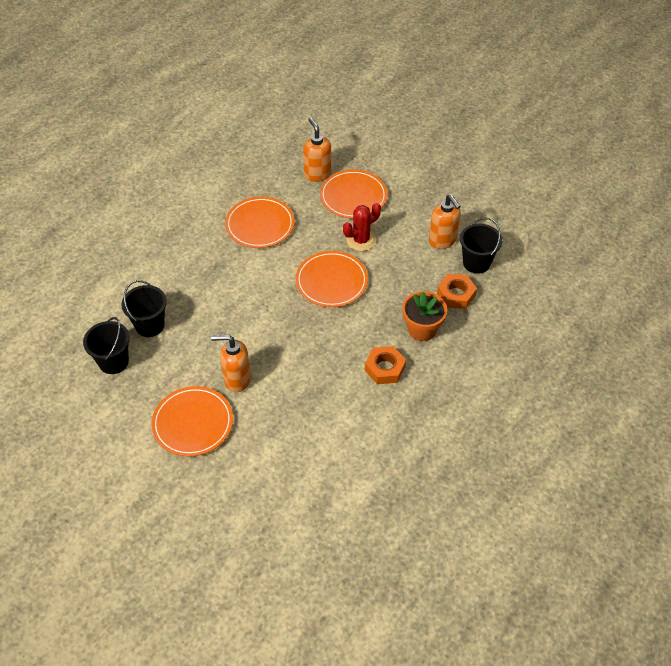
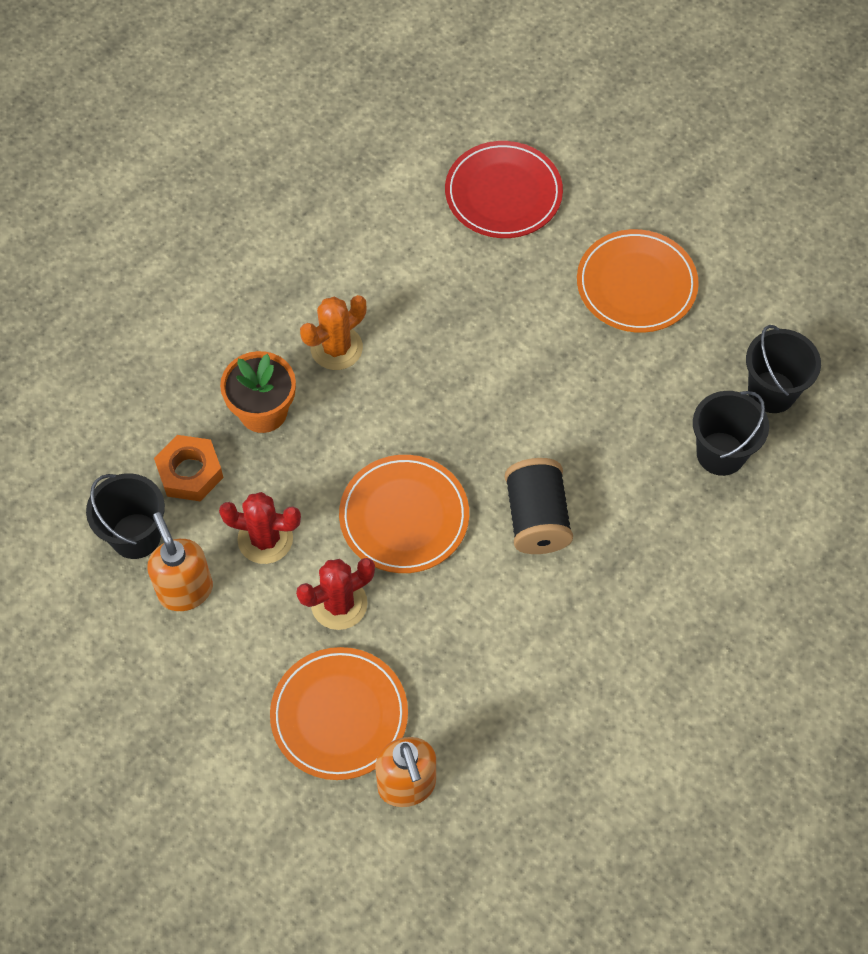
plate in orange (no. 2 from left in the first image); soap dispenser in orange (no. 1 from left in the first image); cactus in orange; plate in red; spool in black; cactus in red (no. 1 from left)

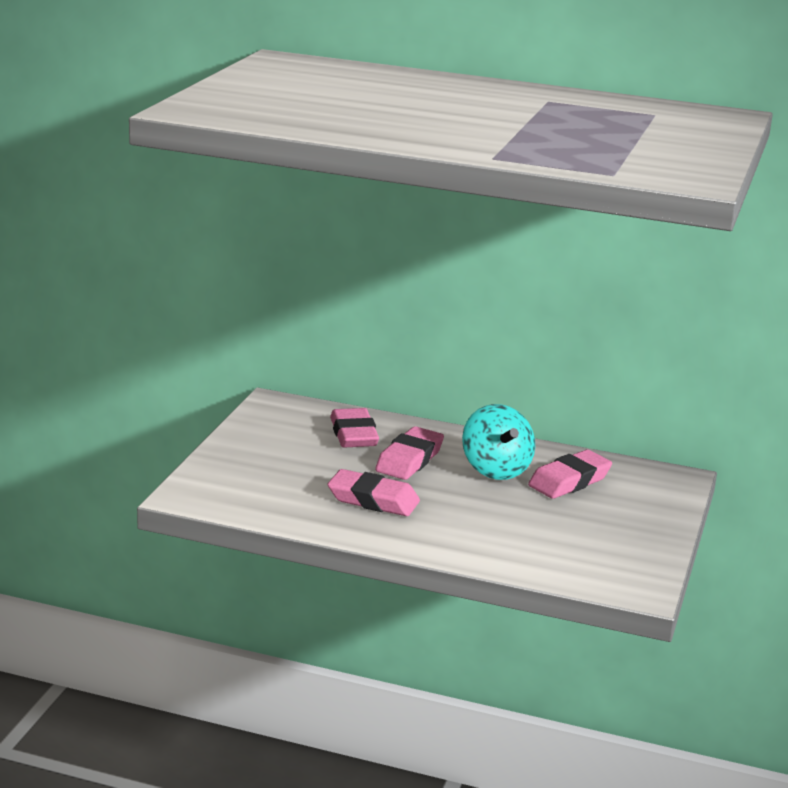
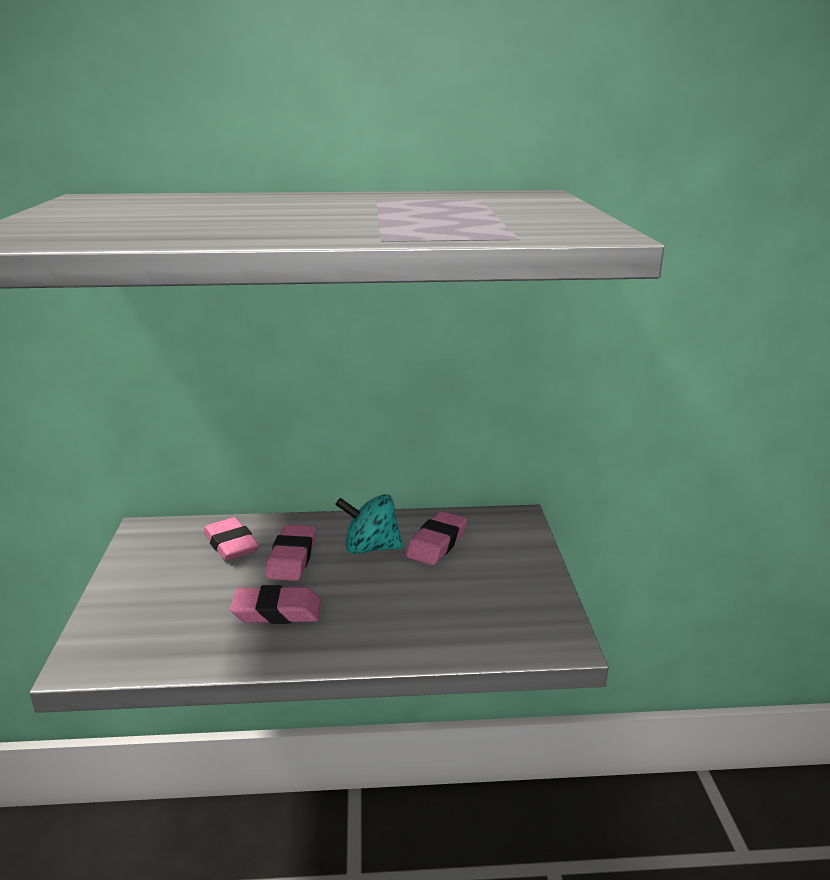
spinning top in turquoise

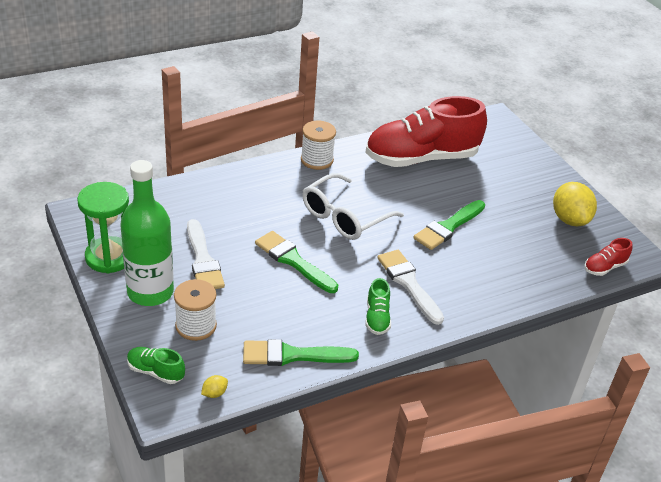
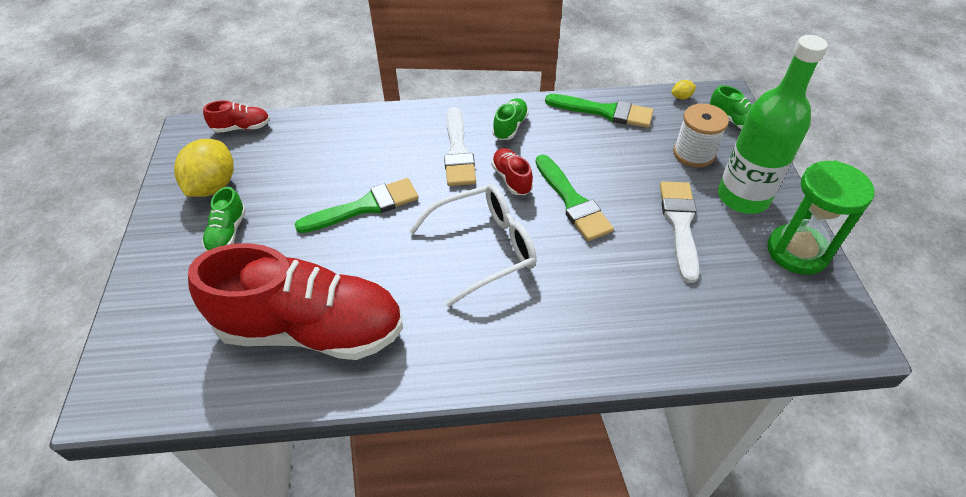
spool in white (no. 2 from left in the first image); shoe in red (no. 3 from left); shoe in green (no. 1 from left)

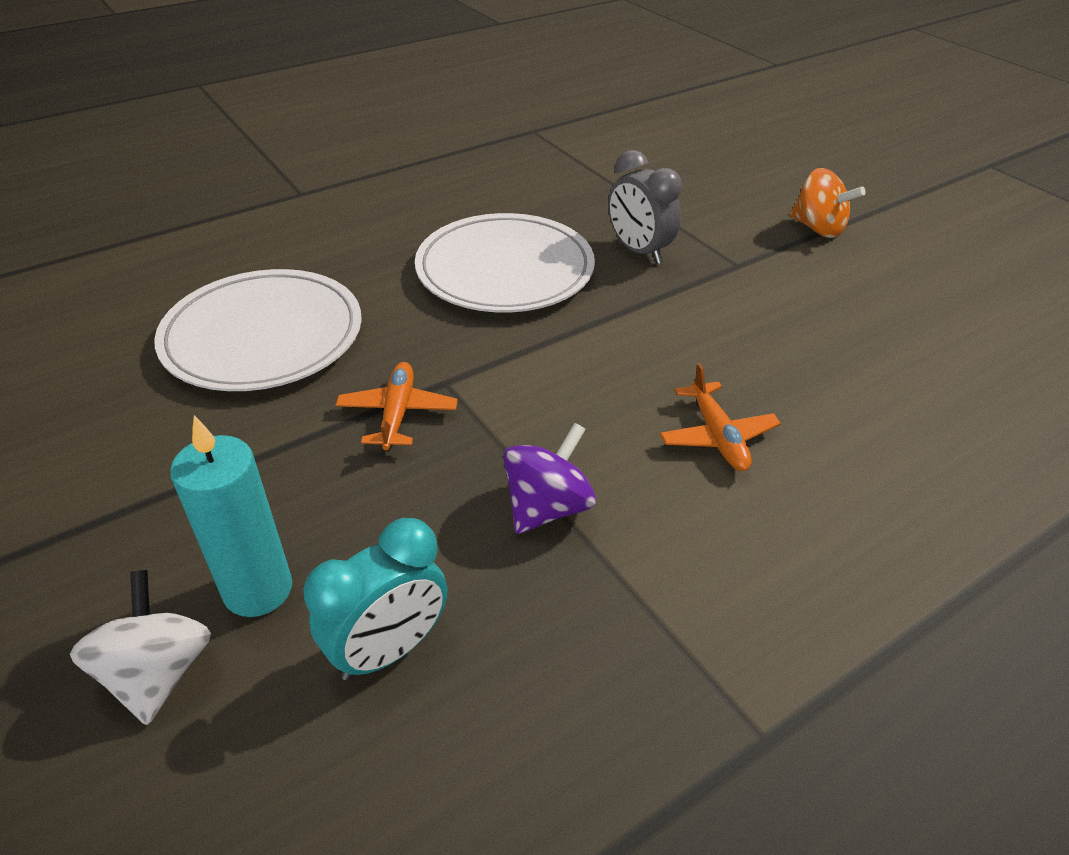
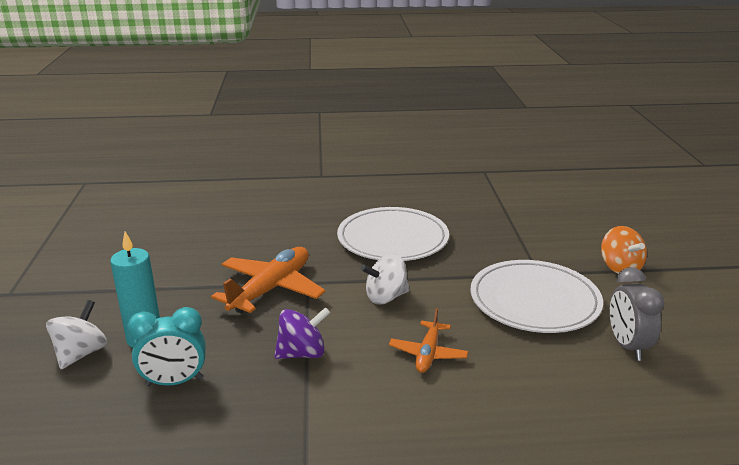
clock in grey; plate in white (no. 2 from left); plane in orange (no. 1 from left); spinning top in white (no. 2 from left)

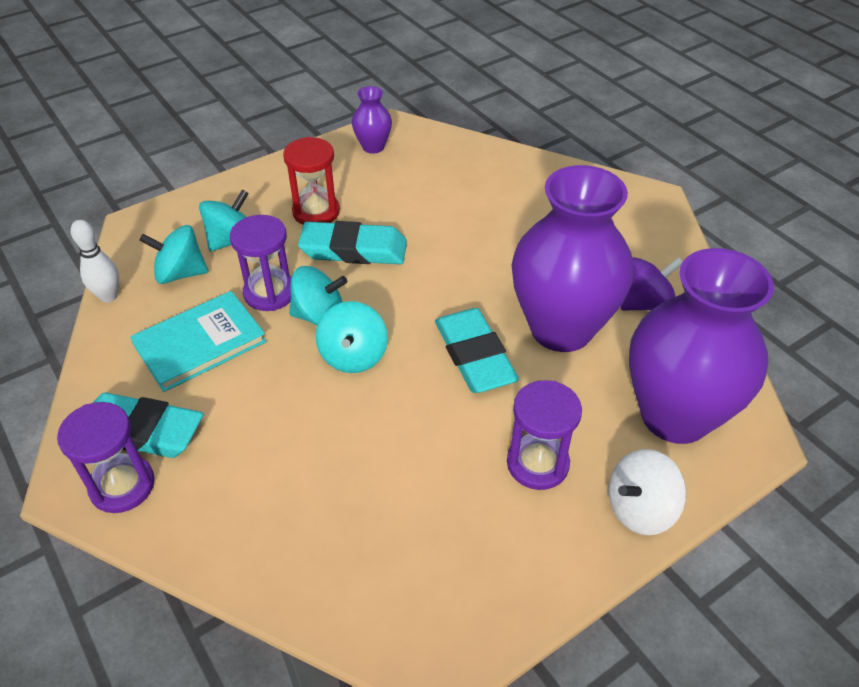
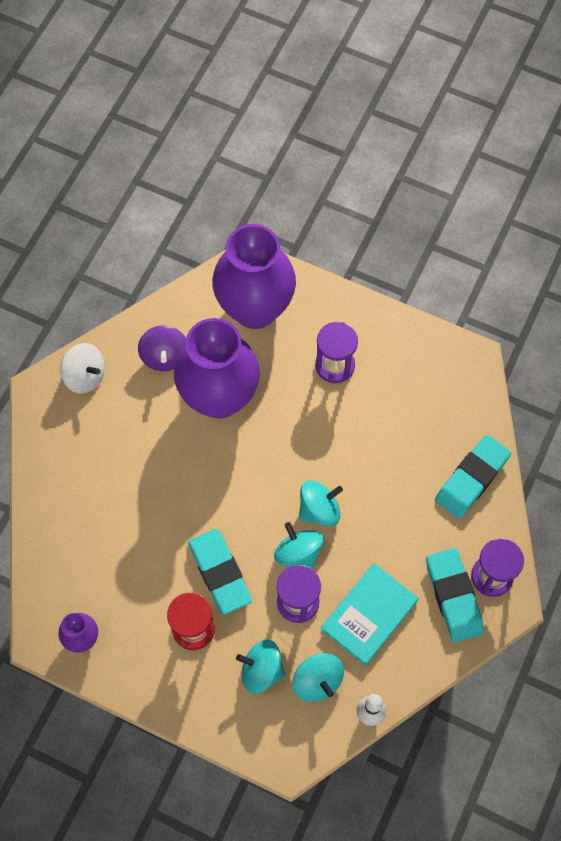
spinning top in purple; book in turquoise; eraser in turquoise (no. 3 from left); spinning top in white

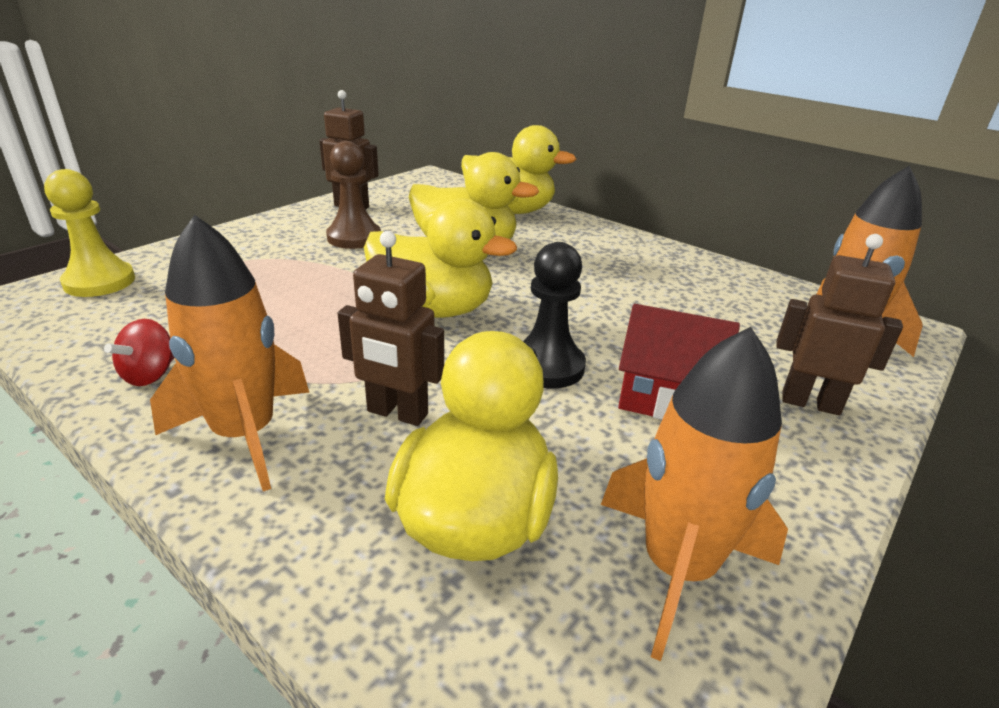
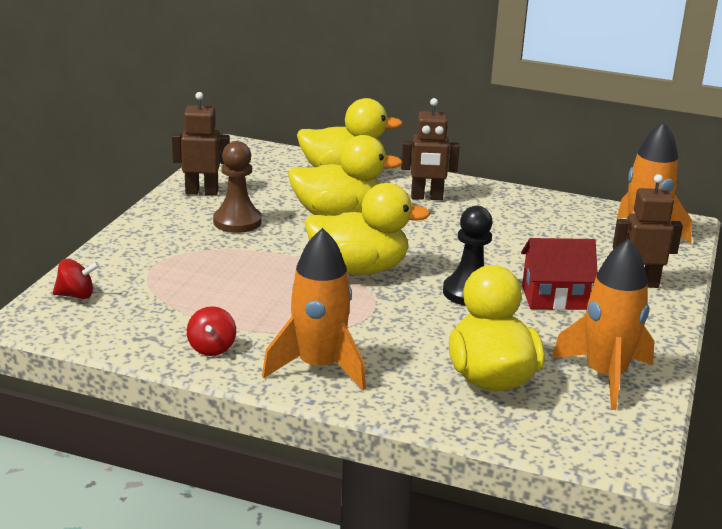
spinning top in red (no. 1 from left); robot in brown (no. 2 from left)

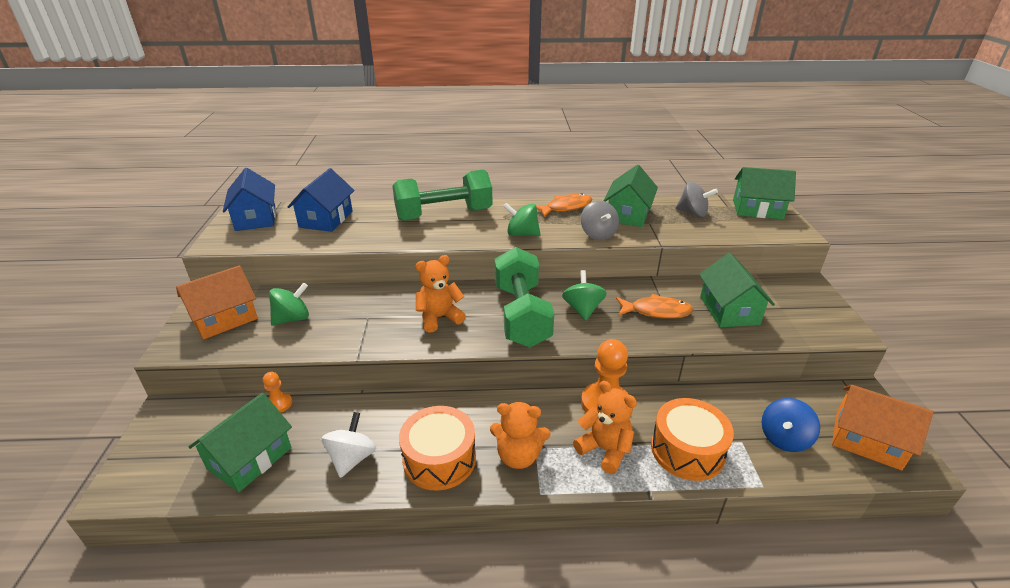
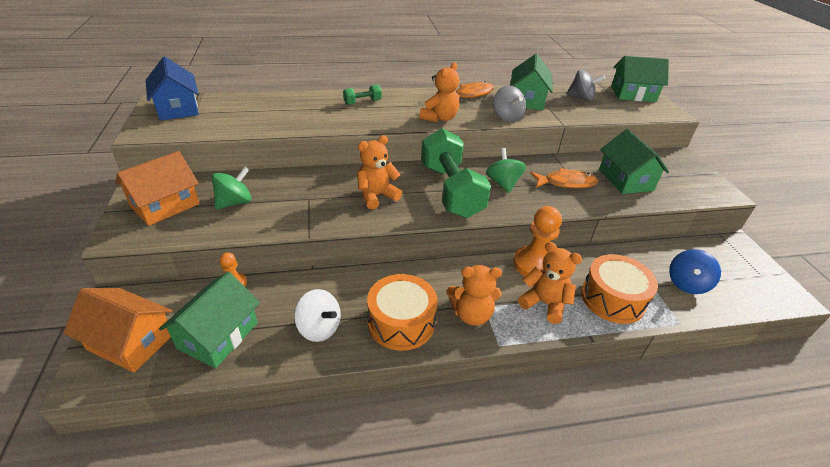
house in blue (no. 2 from left in the first image); dumbbell in green (no. 1 from left); teddy bear in orange (no. 2 from left); house in orange (no. 1 from left); spinning top in white

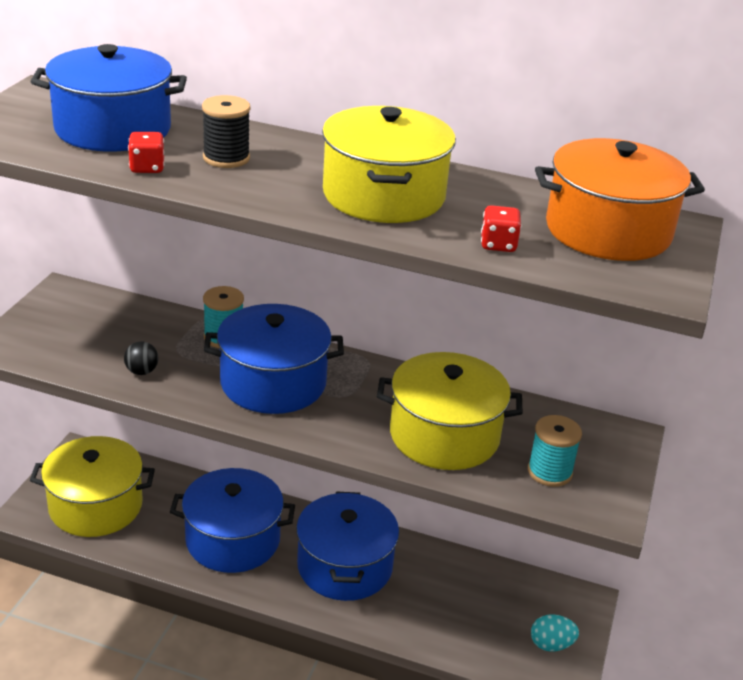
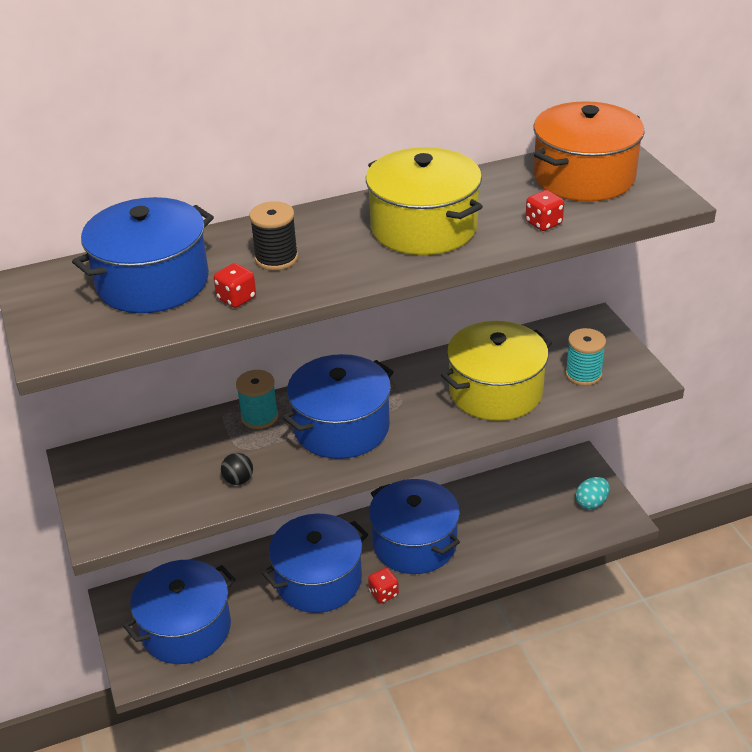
pot in blue (no. 2 from left); dice in red (no. 2 from left)

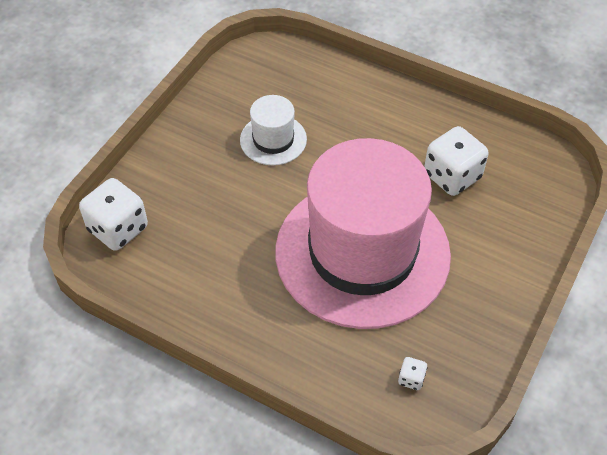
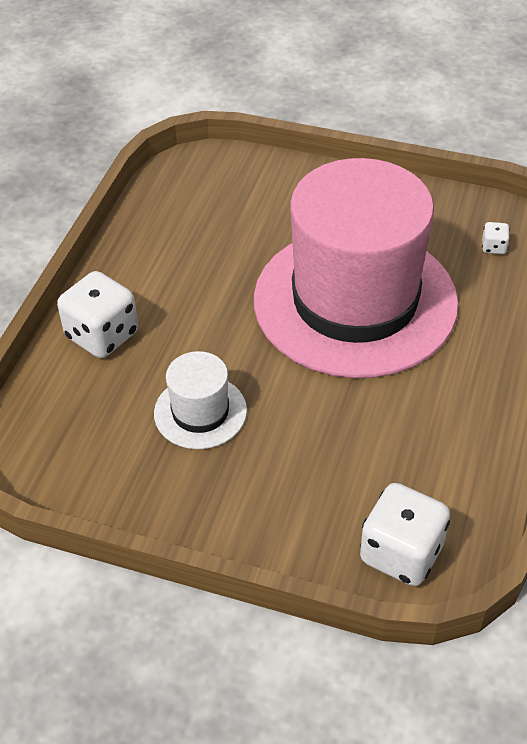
dice in white (no. 1 from left)

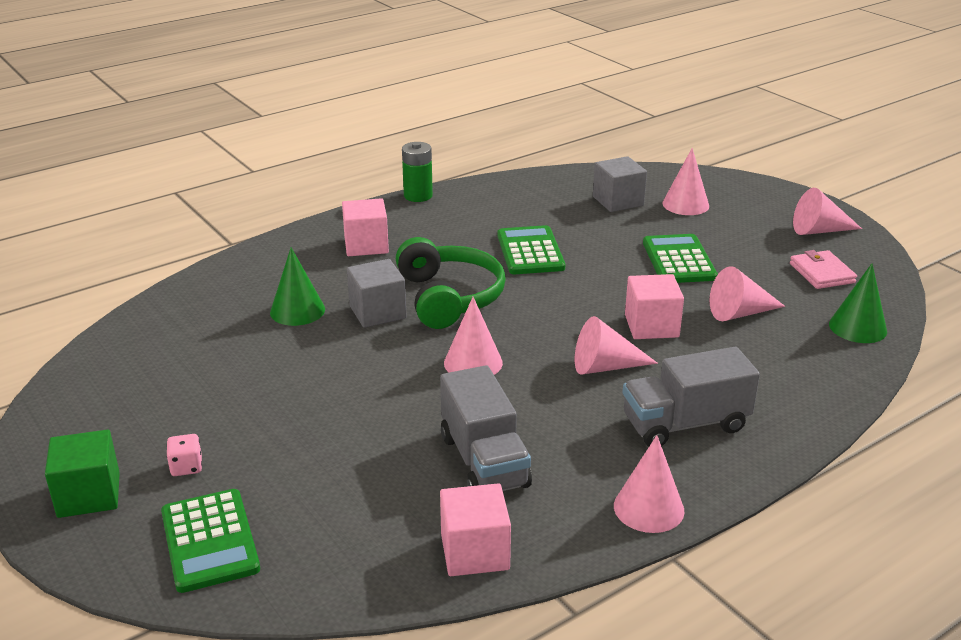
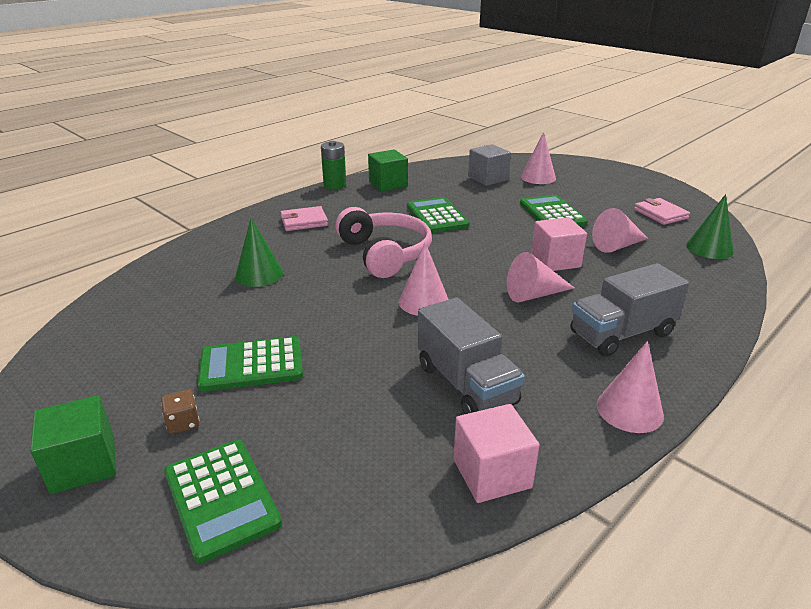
cone in pink (no. 6 from left in the first image); wallet in pink (no. 1 from left); headphones in pink; cube in grey (no. 1 from left in the first image); dice in brown; cube in green (no. 2 from left); calculator in green (no. 2 from left)

